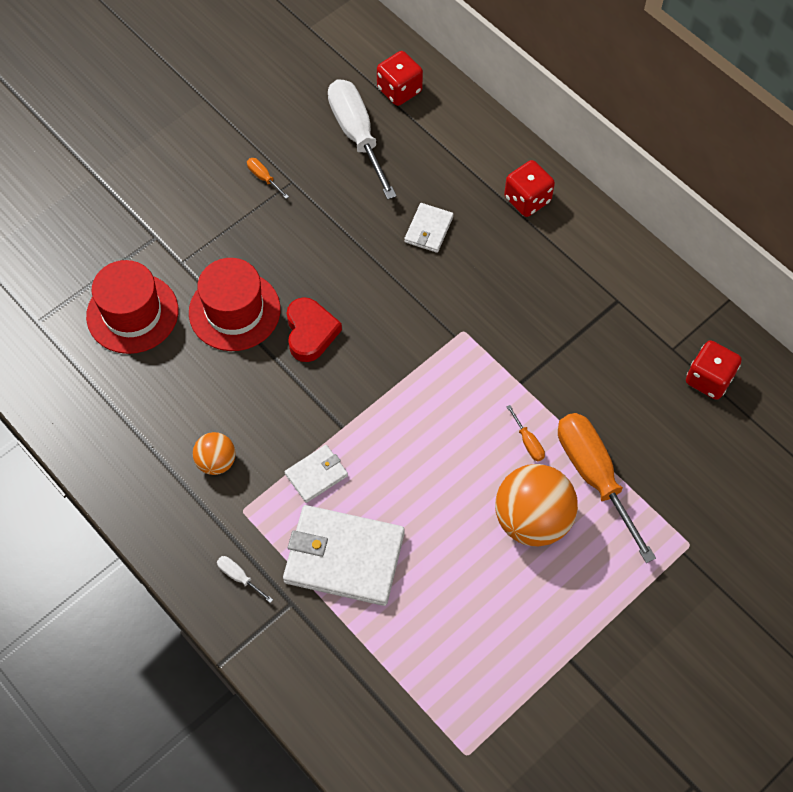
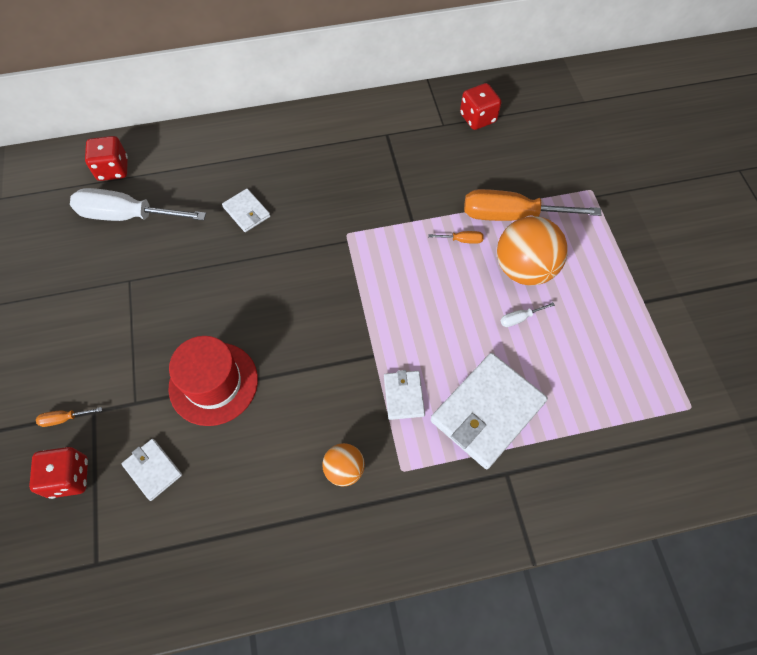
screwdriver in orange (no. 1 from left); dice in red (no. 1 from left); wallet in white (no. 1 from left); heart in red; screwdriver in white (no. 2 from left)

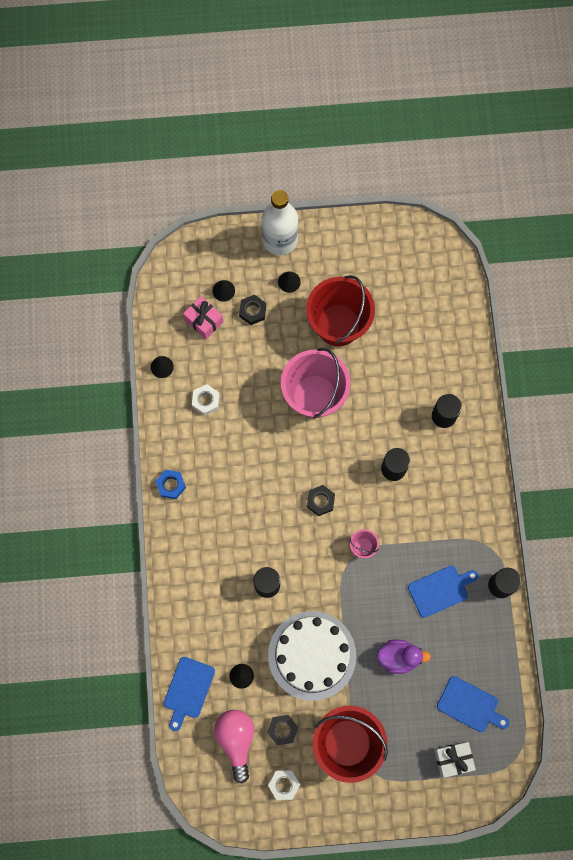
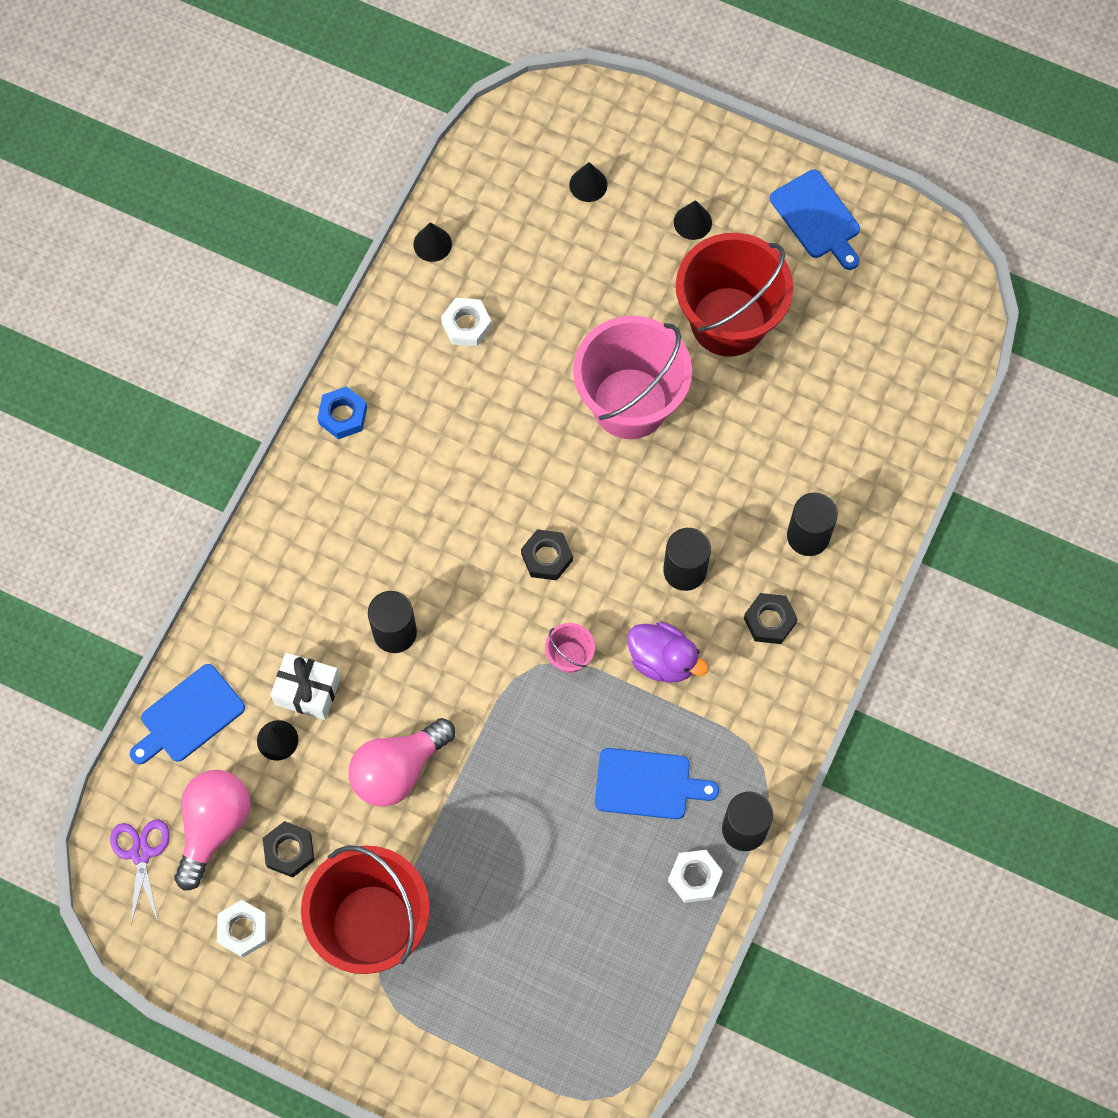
bottle in white; nut in black (no. 3 from left); gift in pink; light bulb in pink (no. 2 from left); duck in purple; cutting board in blue (no. 3 from left); gift in white; scissors in purple; nut in white (no. 3 from left)

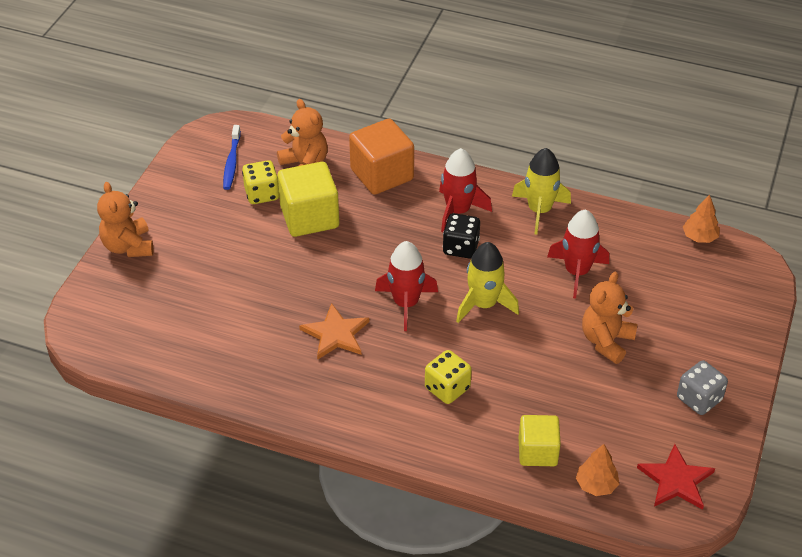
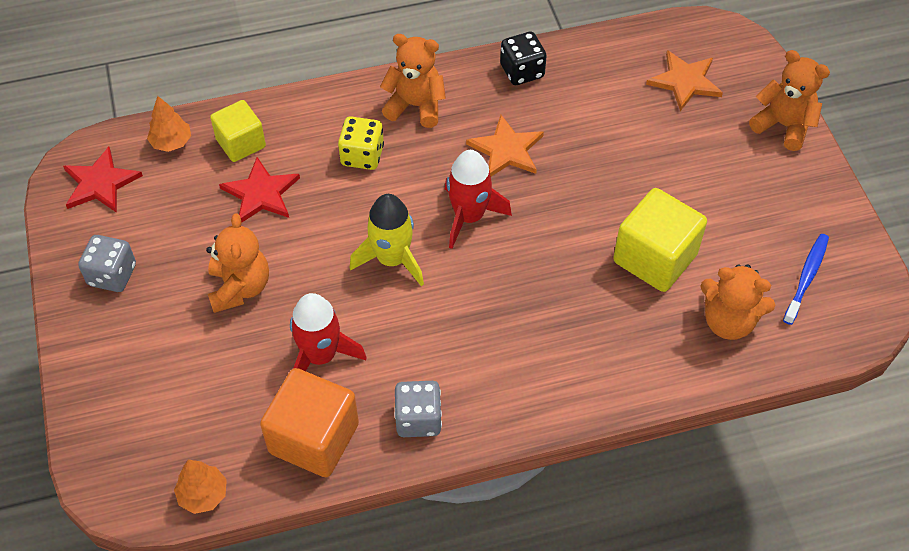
cube in orange; toothbrush in blue; rocket in red (no. 2 from left in the first image); dice in grey (no. 2 from left); dice in yellow (no. 1 from left in the first image); dice in black; teddy bear in orange (no. 2 from left); star in orange (no. 2 from left); star in red (no. 2 from left)

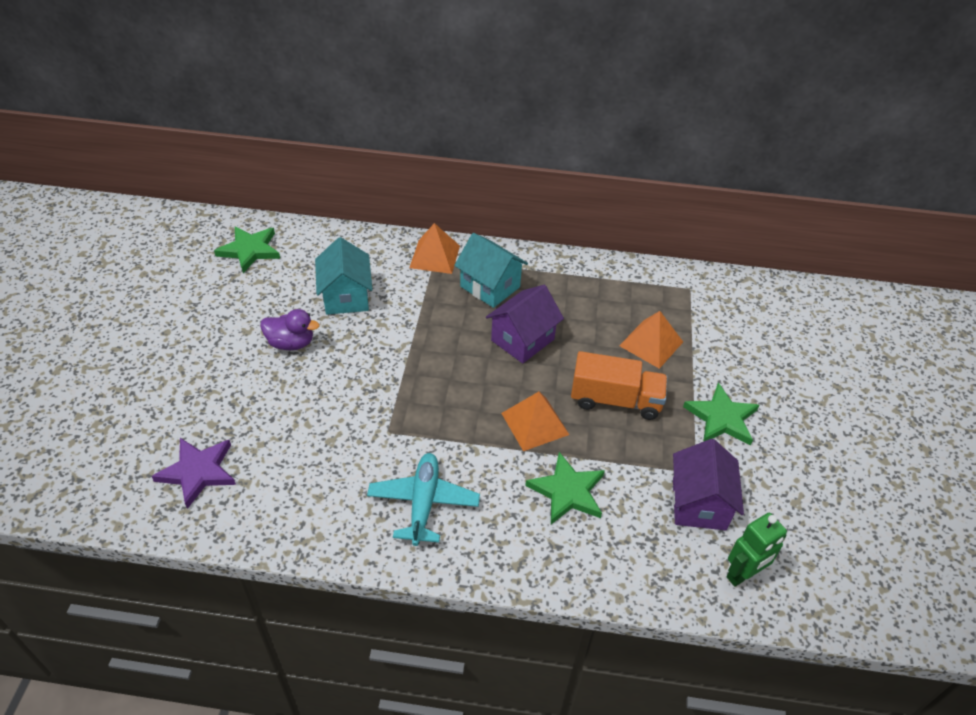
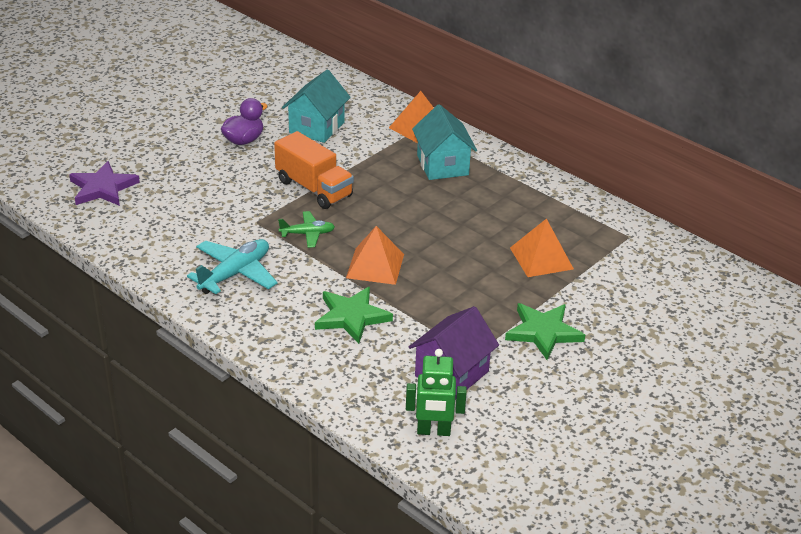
star in green (no. 1 from left in the first image); house in purple (no. 1 from left in the first image); duck in purple; truck in orange; plane in green

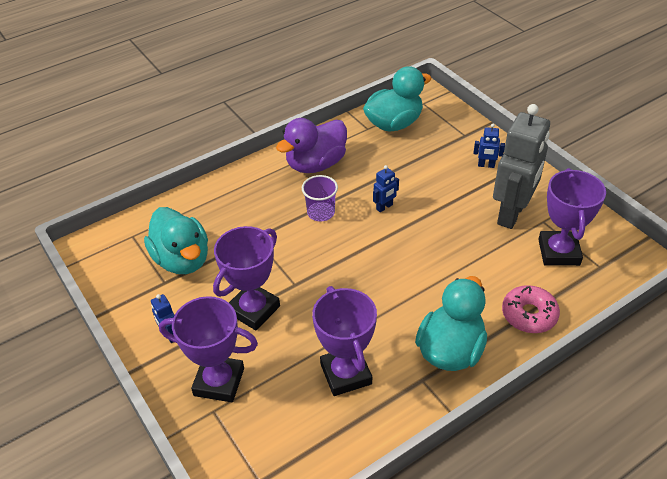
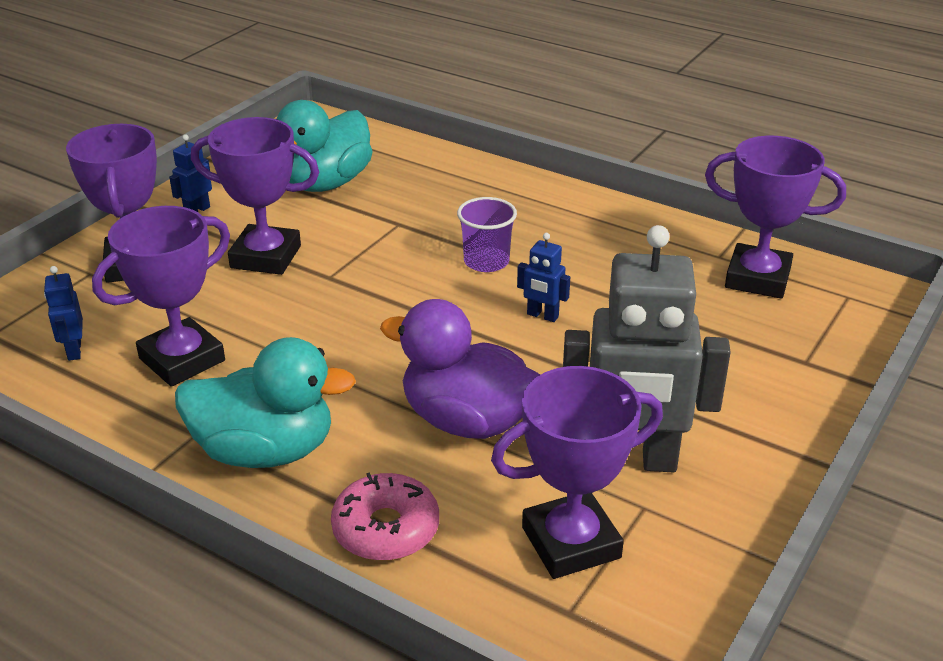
trophy in purple (no. 5 from left); duck in purple; robot in blue (no. 1 from left)

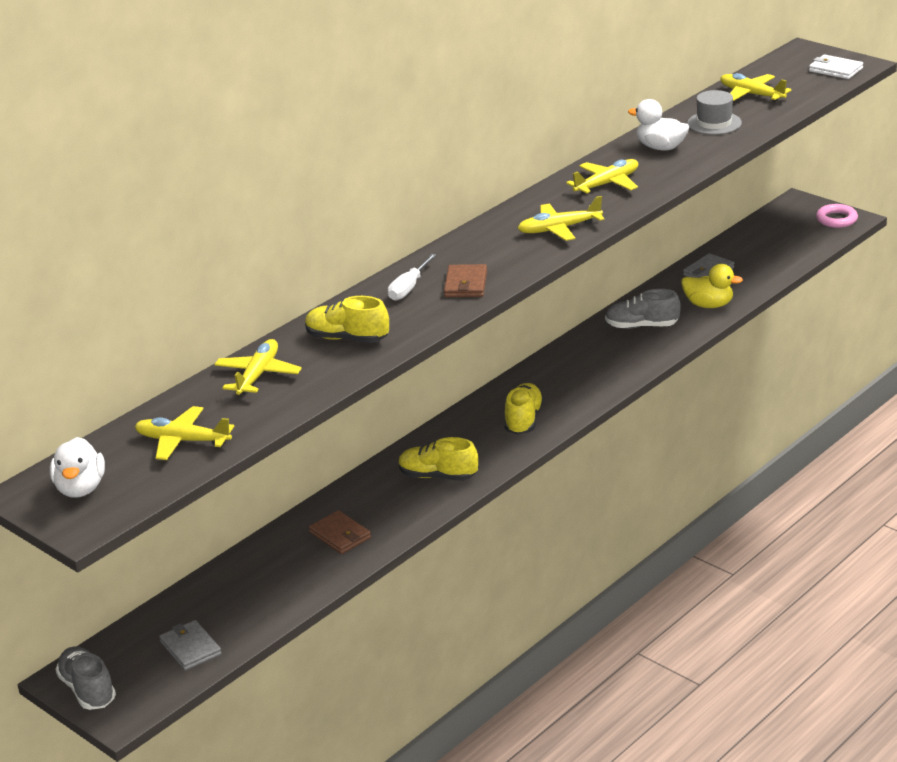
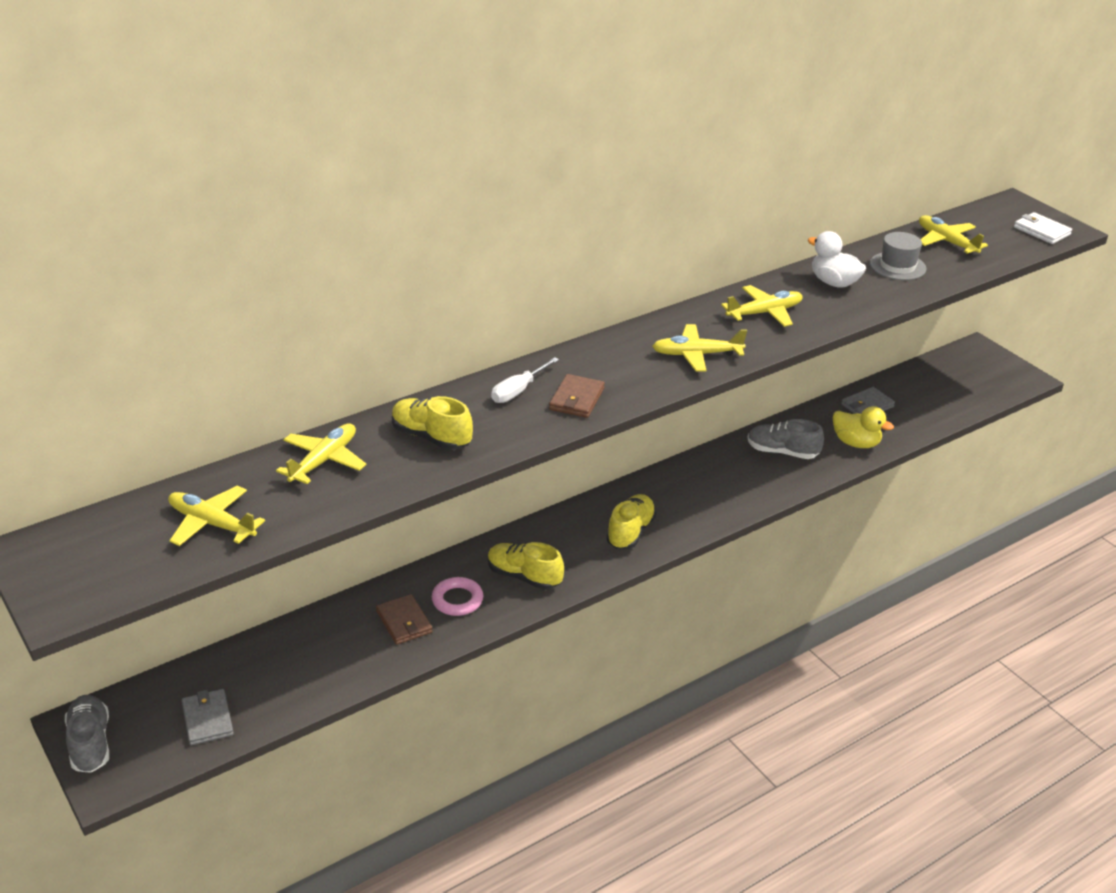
ring in pink; duck in white (no. 1 from left in the first image)

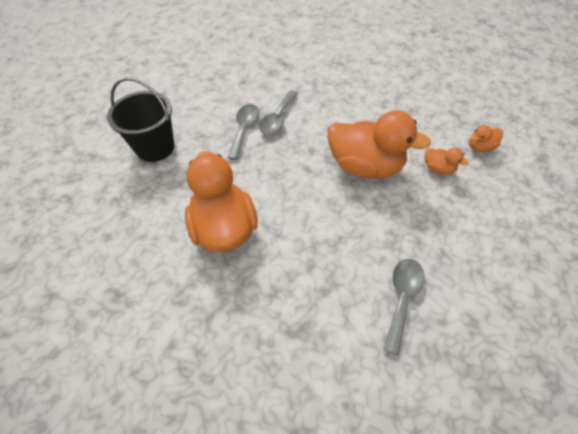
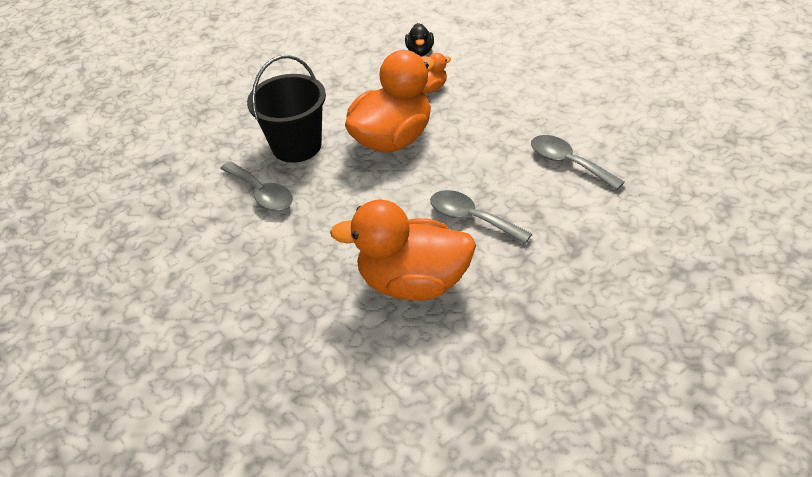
bucket in black; spoon in grey (no. 2 from left); duck in black

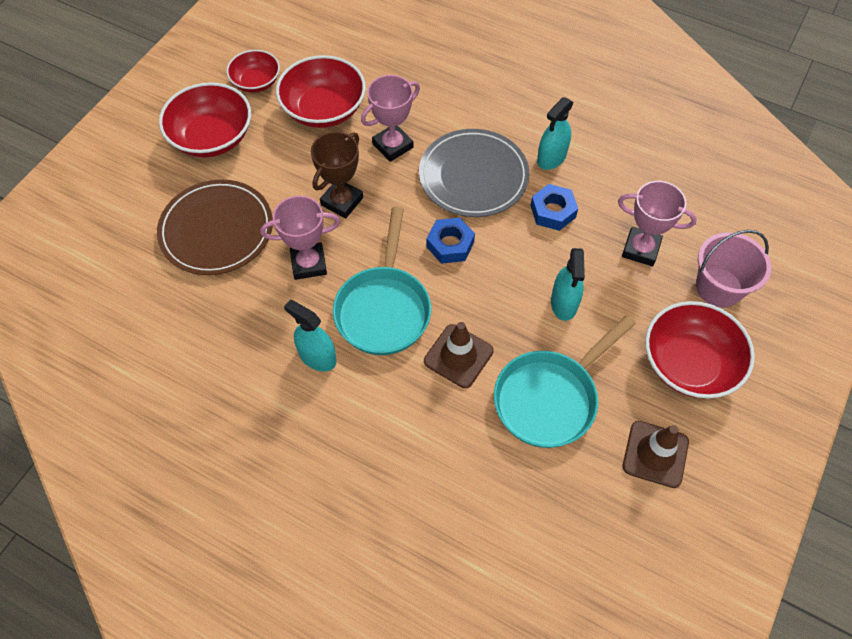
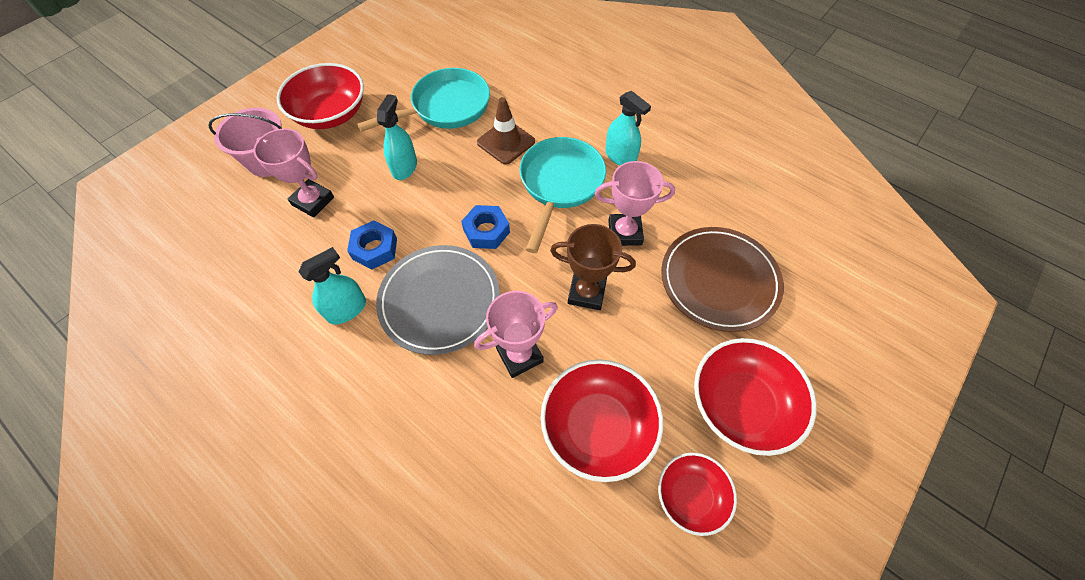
trophy in brown; traffic cone in brown (no. 2 from left in the first image)

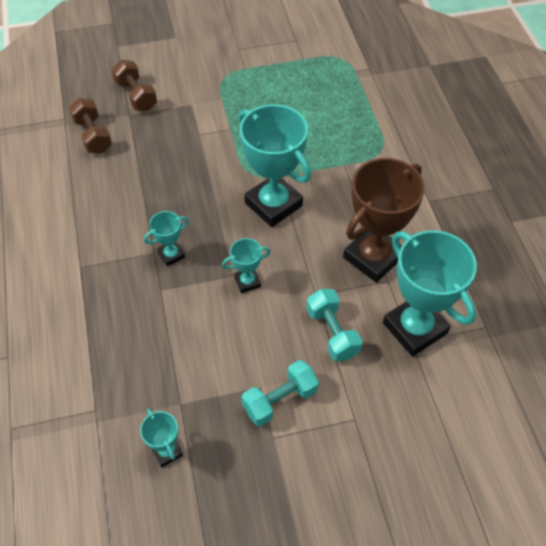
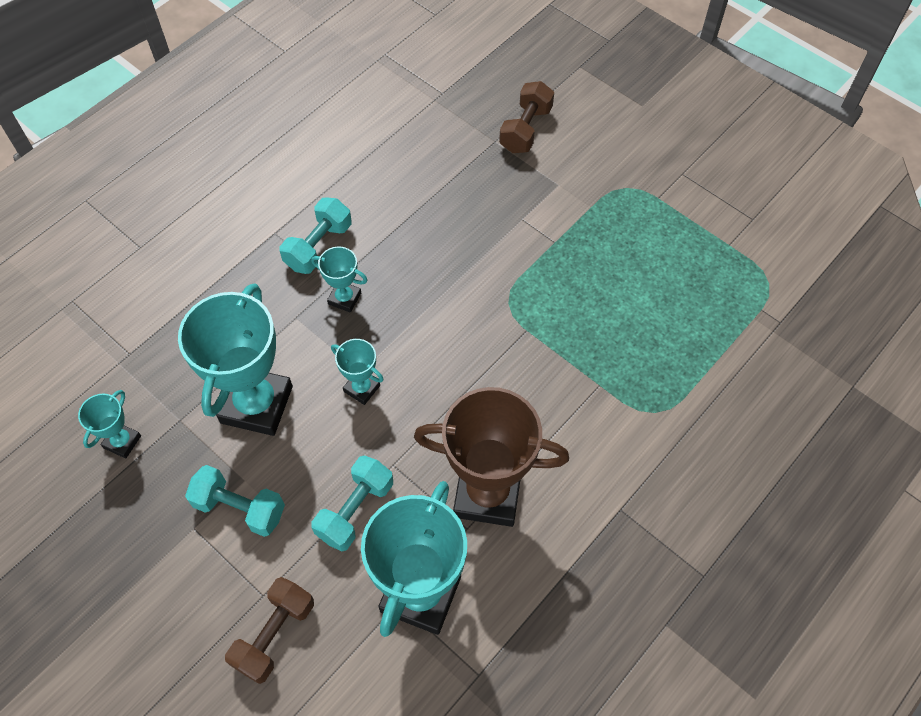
dumbbell in brown (no. 1 from left); trophy in turquoise (no. 2 from left); dumbbell in turquoise (no. 2 from left)

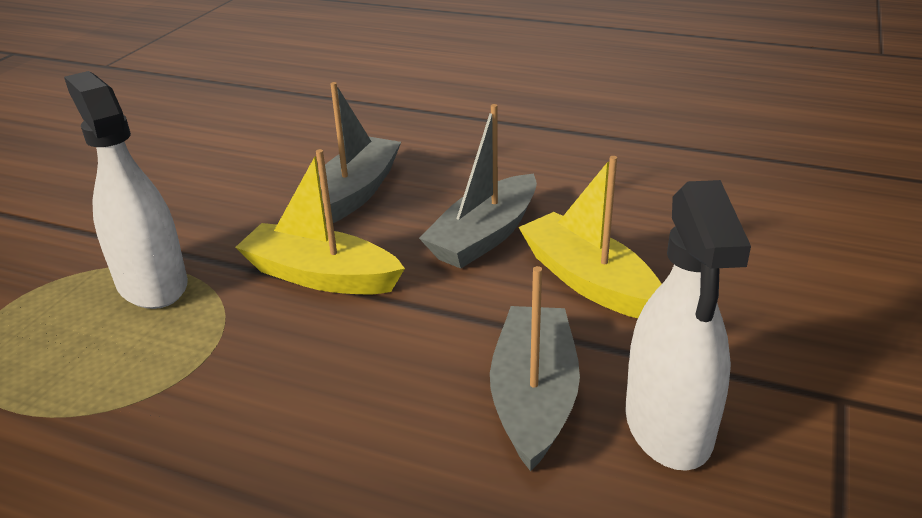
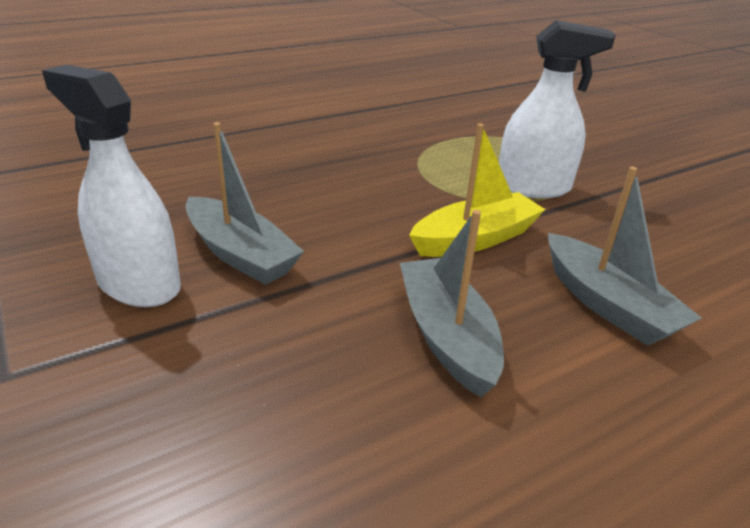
boat in yellow (no. 2 from left in the first image)

